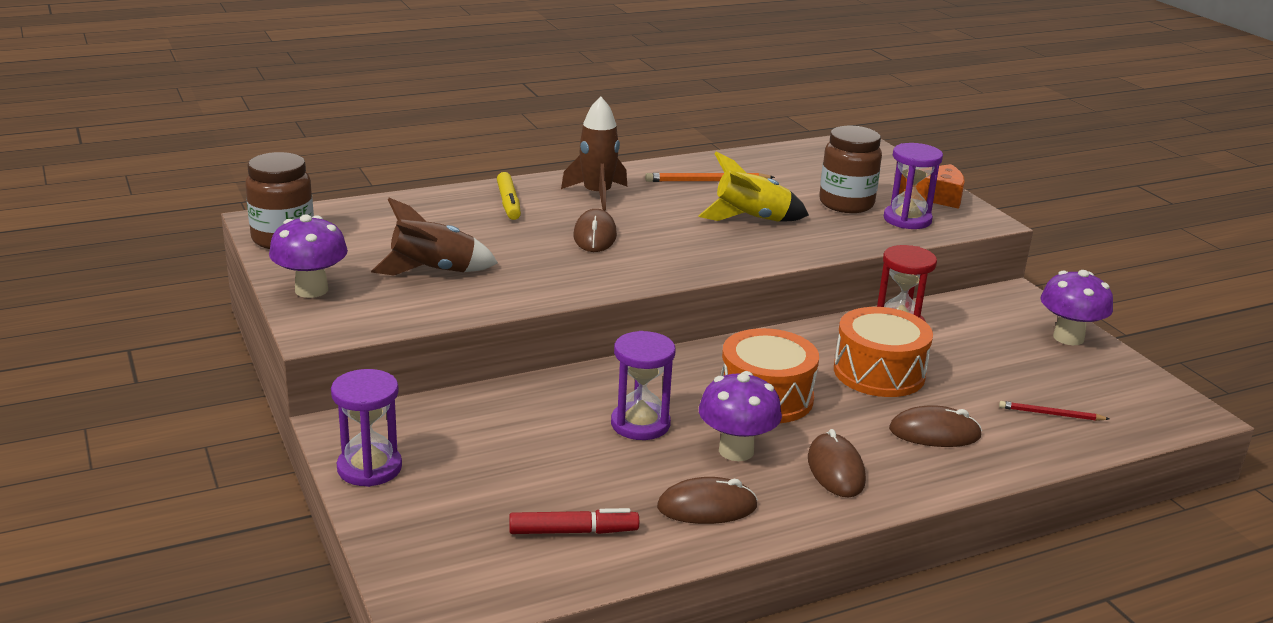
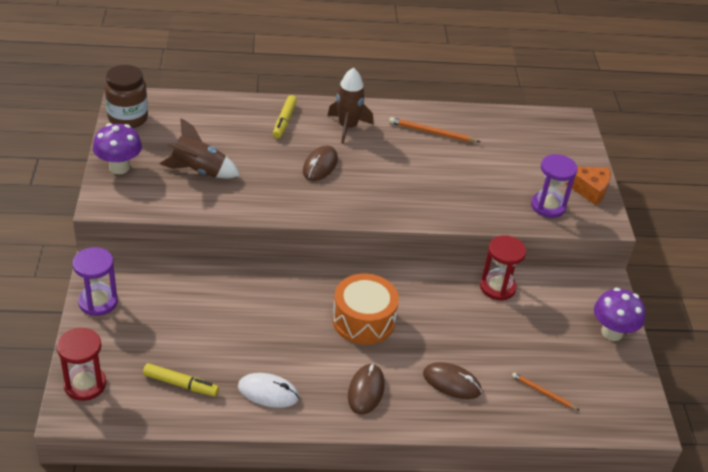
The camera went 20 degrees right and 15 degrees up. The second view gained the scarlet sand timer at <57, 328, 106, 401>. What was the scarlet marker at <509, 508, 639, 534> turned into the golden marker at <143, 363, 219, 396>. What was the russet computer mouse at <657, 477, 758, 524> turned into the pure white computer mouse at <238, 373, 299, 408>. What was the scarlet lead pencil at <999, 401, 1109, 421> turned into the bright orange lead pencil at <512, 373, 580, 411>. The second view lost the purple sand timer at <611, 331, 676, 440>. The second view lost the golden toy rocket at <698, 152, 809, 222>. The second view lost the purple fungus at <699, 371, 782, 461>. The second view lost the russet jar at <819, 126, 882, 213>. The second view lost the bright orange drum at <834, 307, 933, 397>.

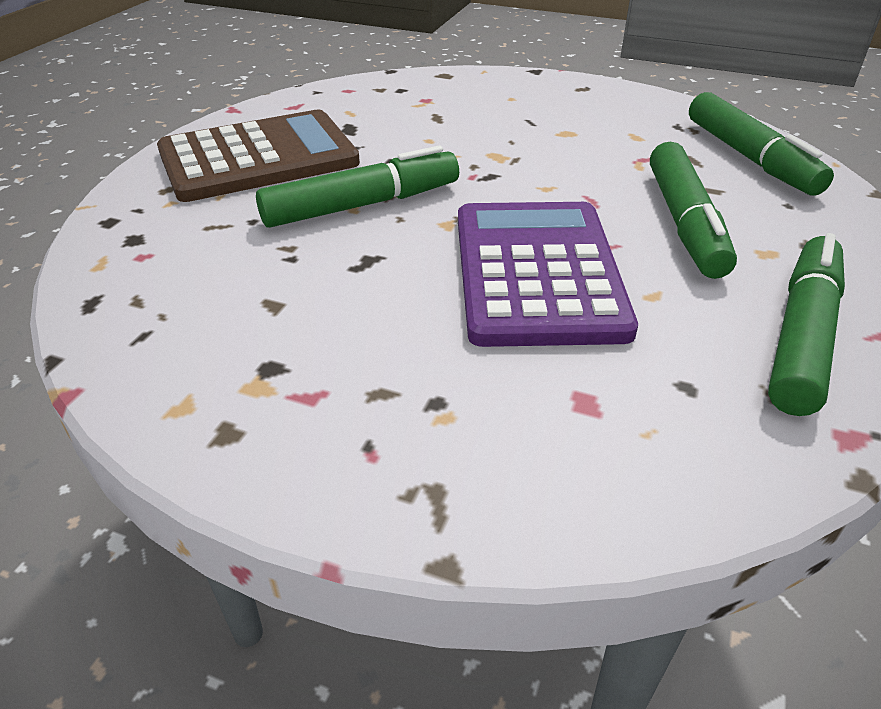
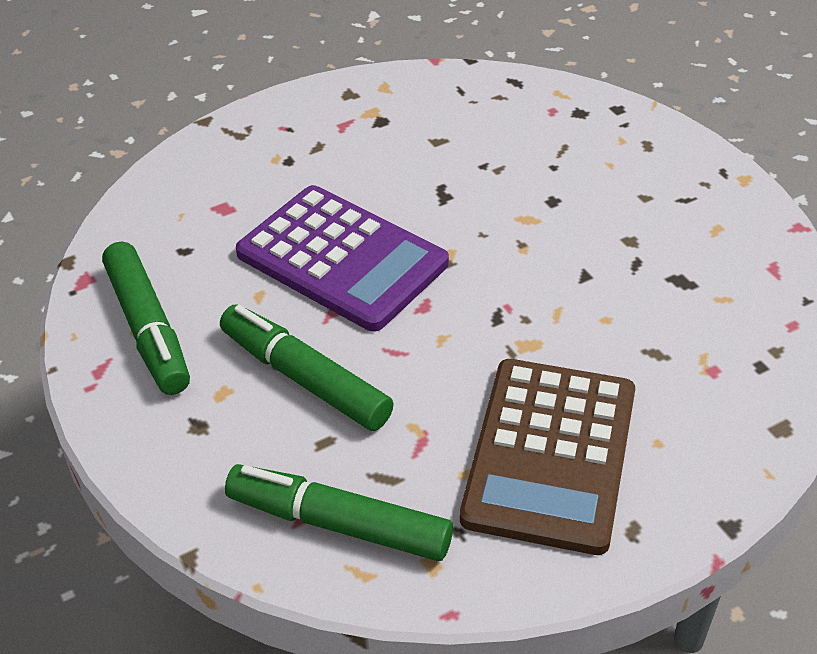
The camera went 130 degrees right and 5 degrees up. The russet calculator ended up elsewhere, having gone from <157, 110, 360, 202> to <460, 359, 635, 555>. The second view lost the green marker at <256, 146, 459, 228>.

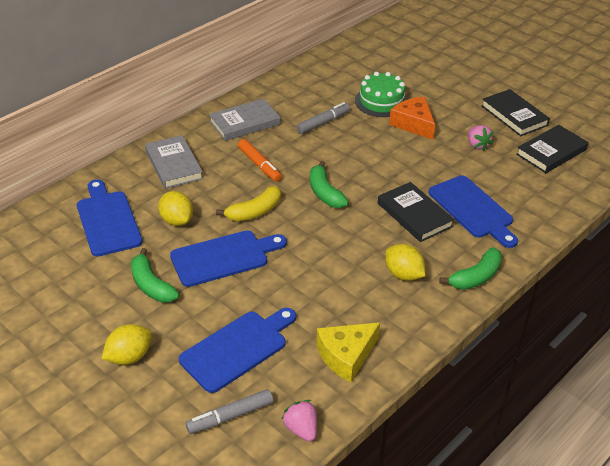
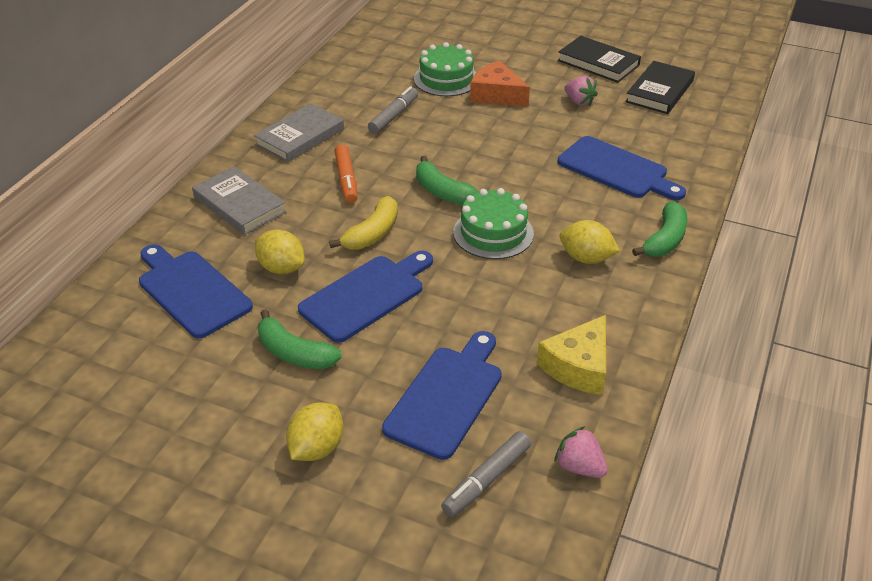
The camera went 20 degrees left and 0 degrees up. The bright orange marker at <238, 139, 282, 182> ended up facing another way, 45 degrees clockwise from before. The second view gained the green cake at <453, 188, 534, 259>. The second view lost the ebony hardback at <378, 182, 454, 242>.

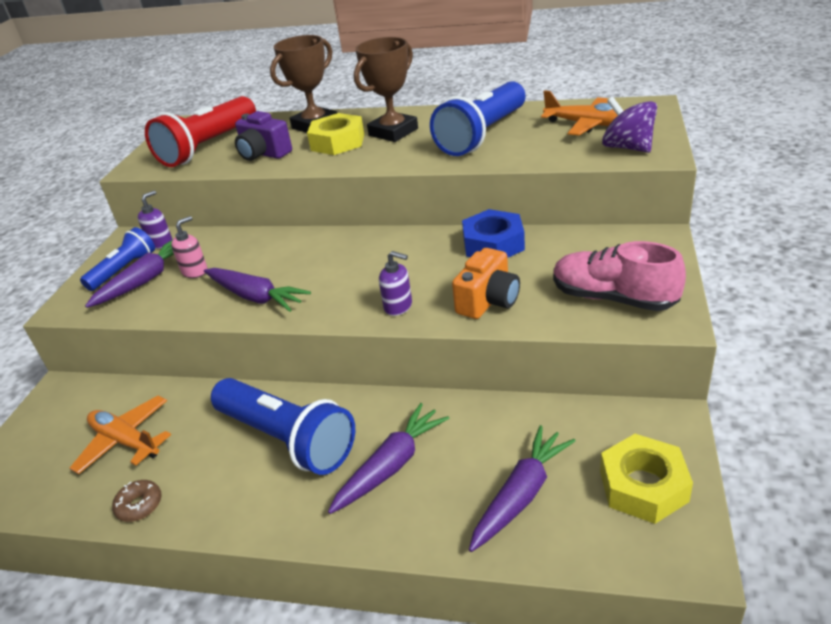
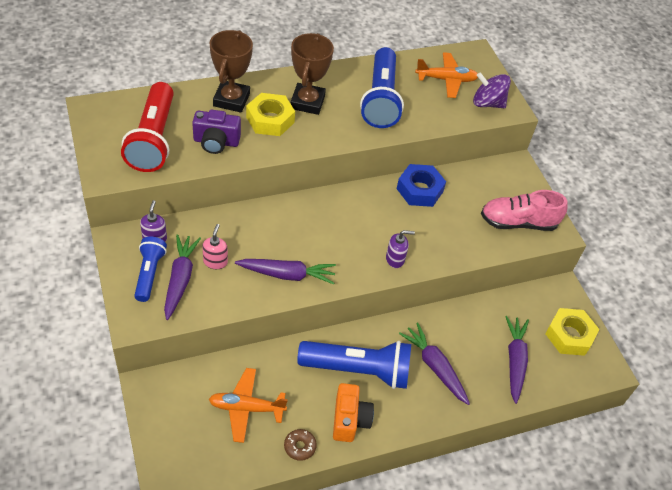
The camera went 40 degrees left and 15 degrees up. The bright orange compact camera ended up elsewhere, having gone from <452, 248, 520, 319> to <333, 383, 374, 442>. The purple root vegetable at <328, 403, 449, 514> ended up facing another way, 45 degrees counterclockwise from before.

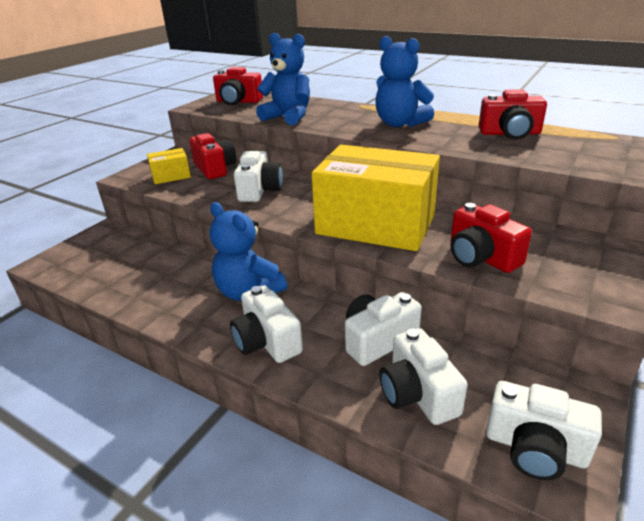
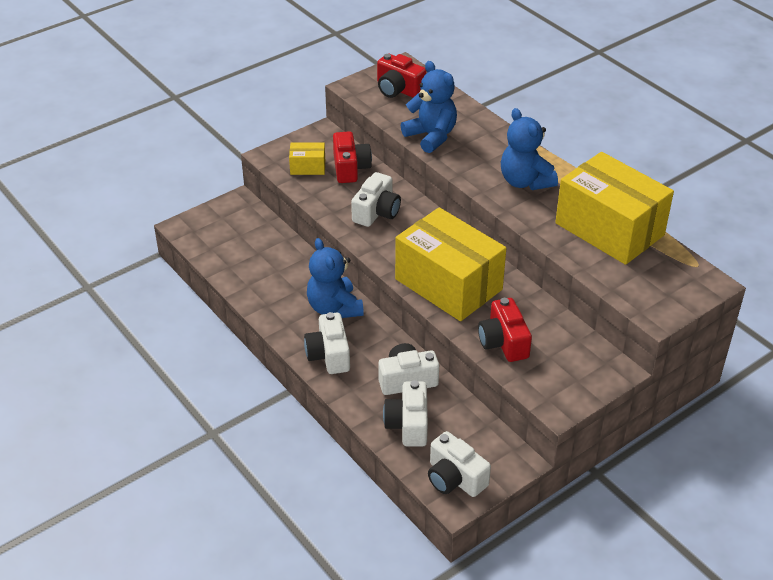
The camera went 20 degrees right and 10 degrees up. Where the scarlet compact camera stood at <479, 89, 547, 140>, the golden package came to stand at <555, 152, 674, 265>.

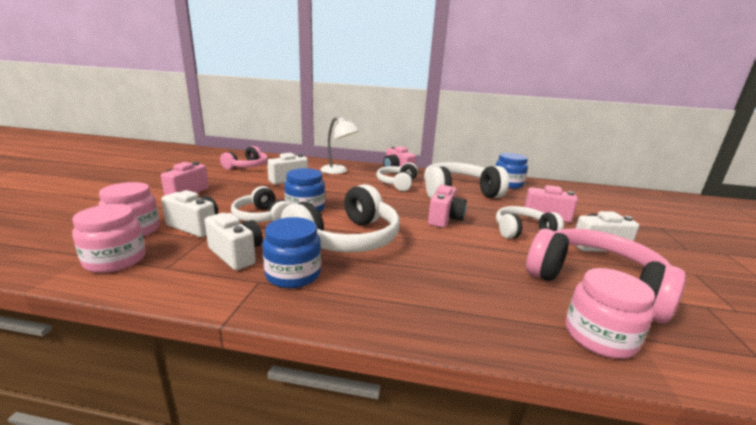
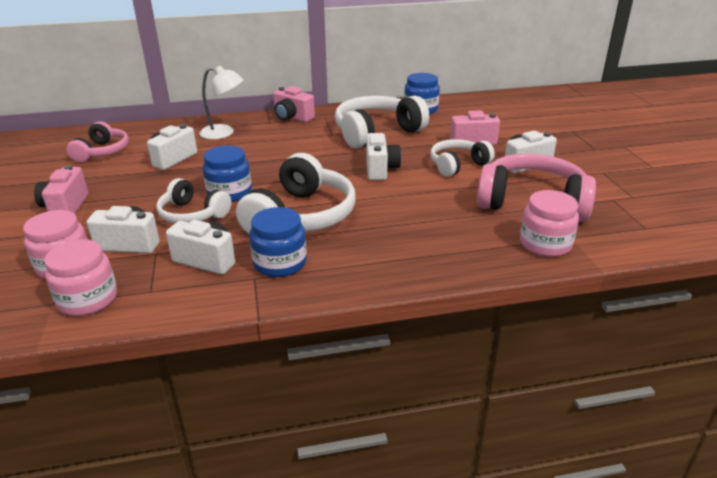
The camera went 20 degrees left and 10 degrees up. What was the rose-pink compact camera at <428, 185, 467, 228> turned into the pure white compact camera at <366, 133, 401, 180>. The second view lost the pure white headphones at <376, 163, 418, 191>.

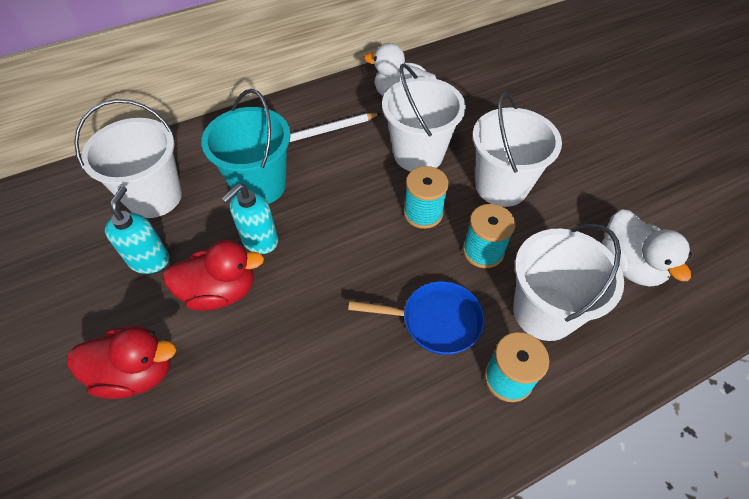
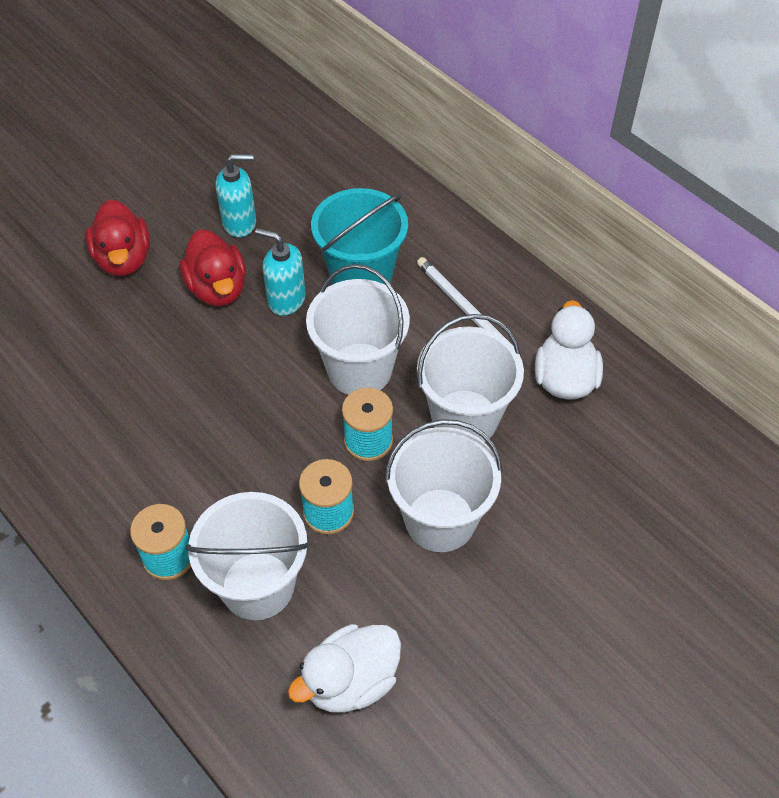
The camera went 75 degrees right and 0 degrees up. The pure white bucket ended up elsewhere, having gone from <74, 99, 182, 218> to <306, 264, 410, 395>. The second view lost the blue frying pan at <348, 281, 485, 355>.

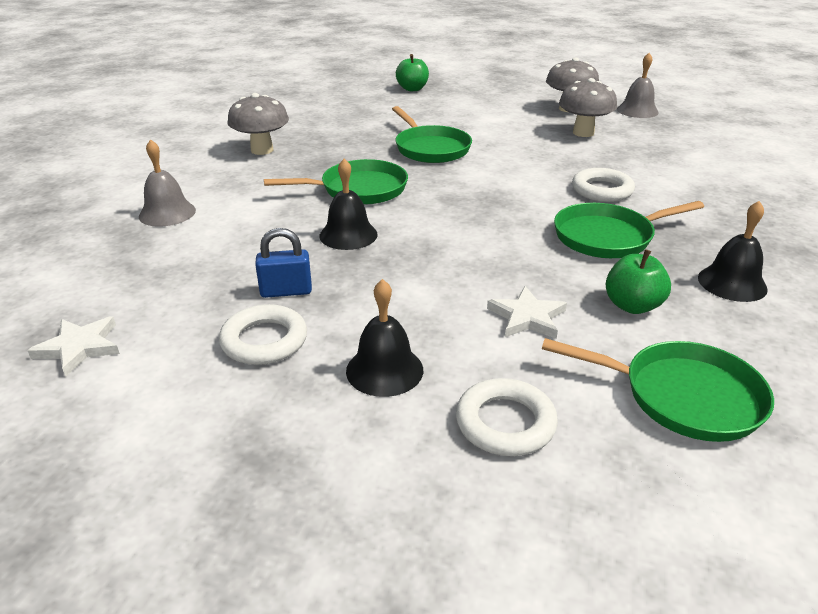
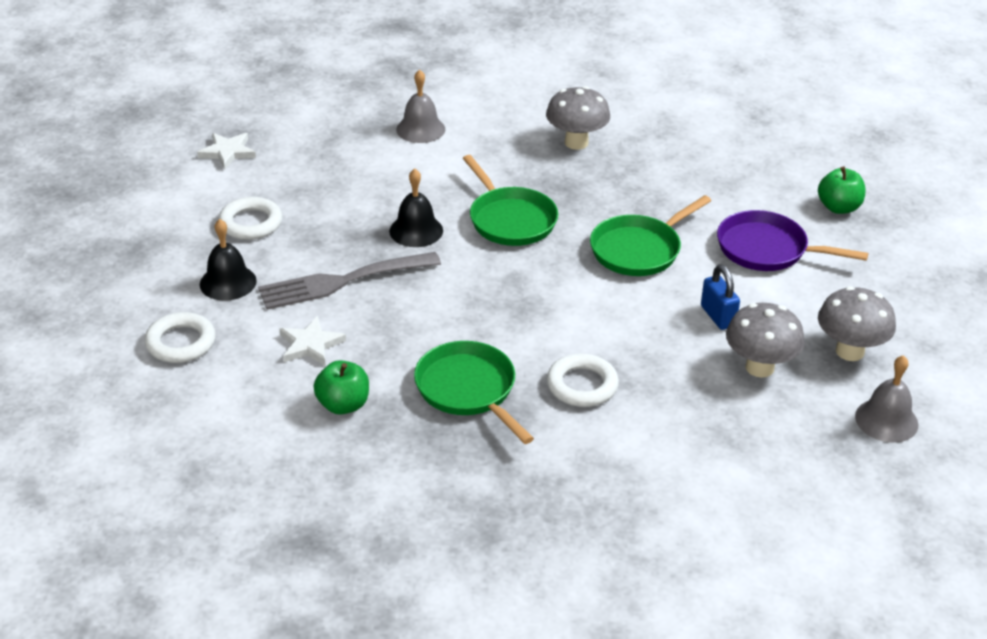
The camera went 75 degrees right and 5 degrees up. The second view gained the gray fork at <258, 252, 441, 310>. The blue lock ended up elsewhere, having gone from <255, 228, 312, 298> to <701, 265, 740, 330>. The second view gained the purple frying pan at <717, 210, 868, 271>. The second view lost the green frying pan at <542, 338, 774, 442>. The second view lost the ebony bell at <698, 201, 768, 302>.

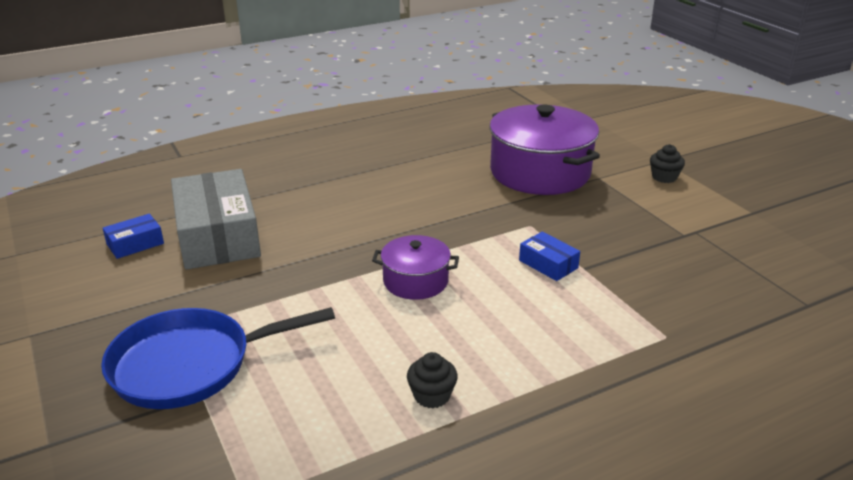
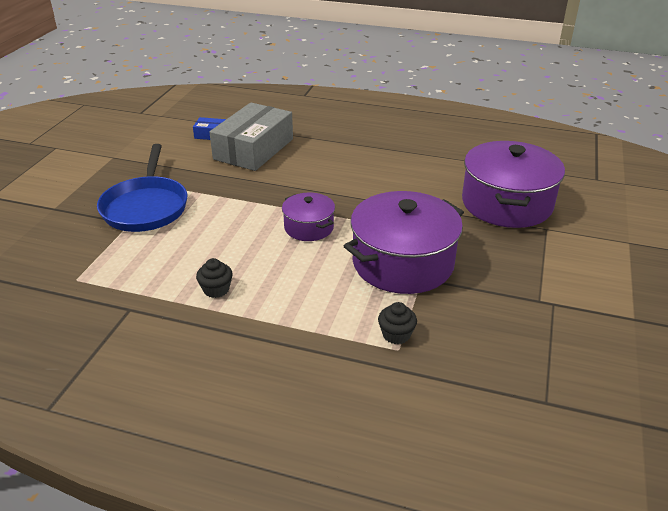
The camera went 45 degrees right and 5 degrees up. The blue frying pan at <101, 307, 335, 409> ended up facing another way, 120 degrees counterclockwise from before. Where the blue package stood at <519, 232, 580, 281>, the purple stockpot came to stand at <344, 191, 464, 294>. The ebony muffin ended up elsewhere, having gone from <650, 144, 685, 183> to <378, 302, 417, 345>.

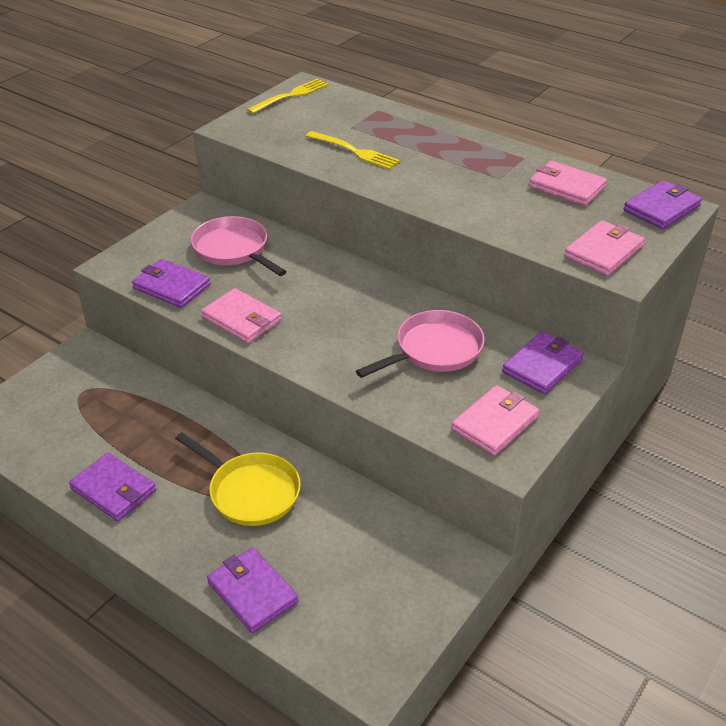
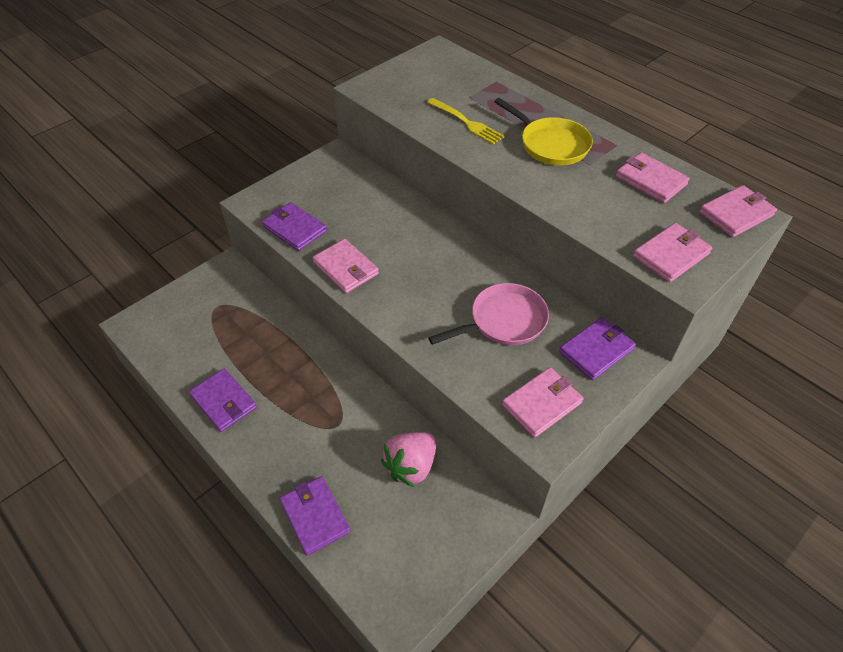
The camera went 10 degrees right and 10 degrees up. The second view gained the rose-pink toy strawberry at <381, 432, 437, 487>. The golden frying pan ended up elsewhere, having gone from <175, 432, 301, 526> to <495, 98, 593, 166>. What was the purple billfold at <624, 180, 702, 229> turned into the rose-pink billfold at <699, 185, 777, 237>. The second view lost the rose-pink frying pan at <191, 216, 287, 276>. The second view lost the golden fork at <247, 79, 329, 114>.

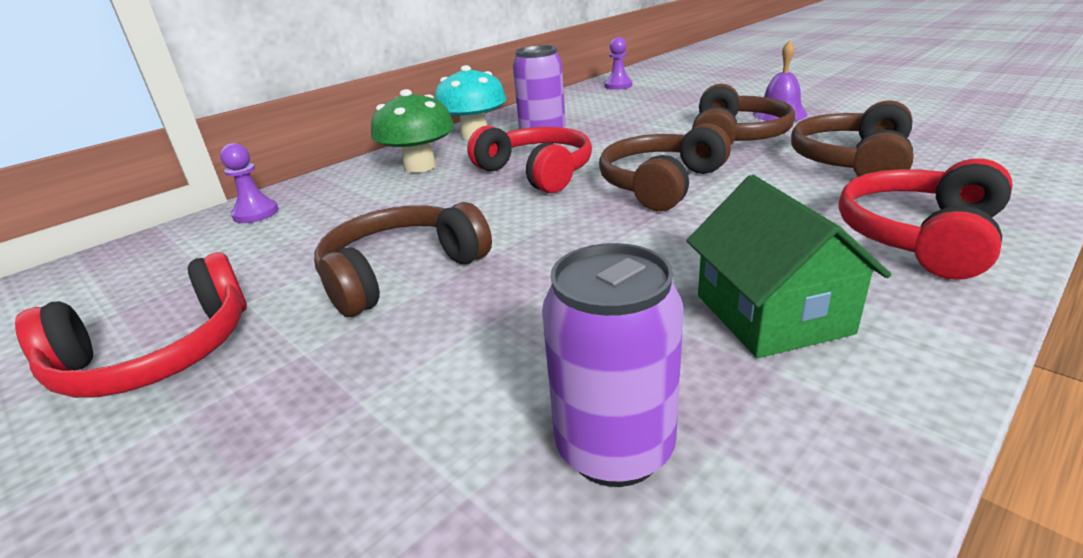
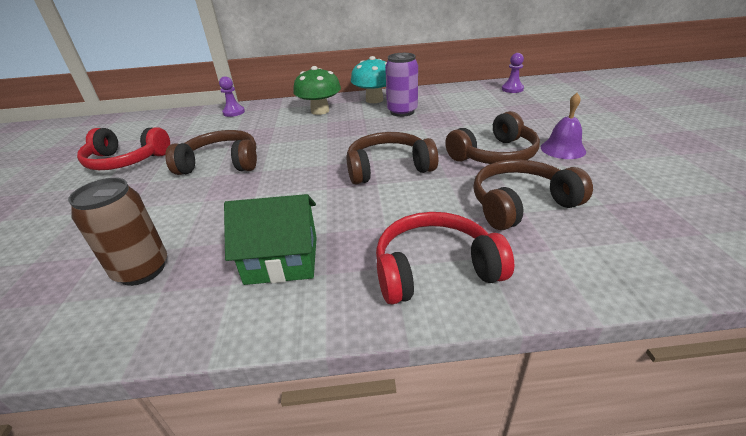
The camera went 40 degrees right and 5 degrees up. What was the purple soda can at <542, 243, 684, 487> turned into the russet soda can at <68, 178, 167, 286>. The green cottage at <686, 175, 891, 358> ended up facing another way, 60 degrees clockwise from before. The second view lost the scarlet headphones at <467, 126, 592, 193>.

